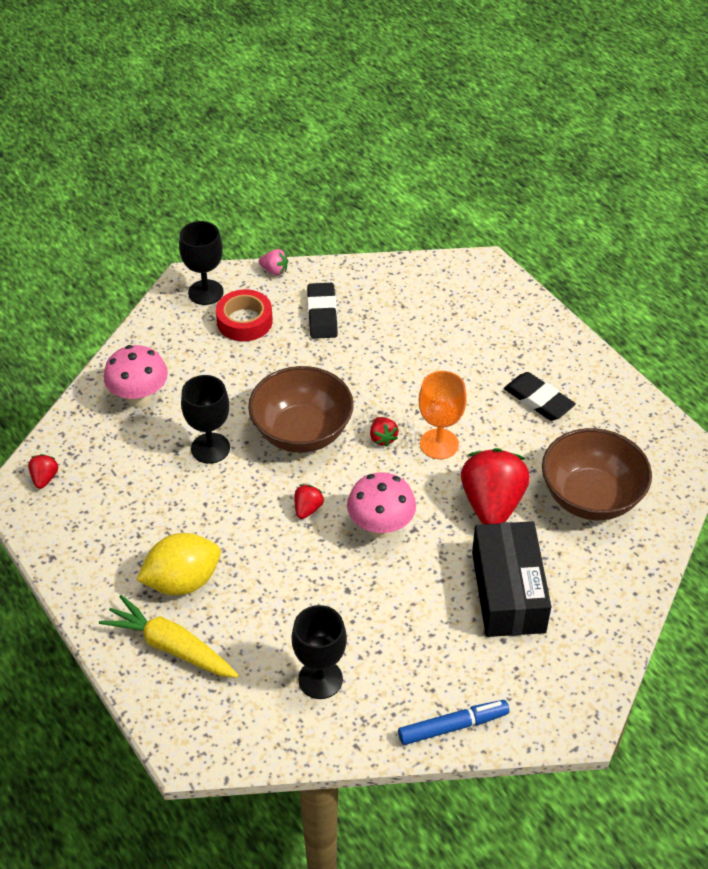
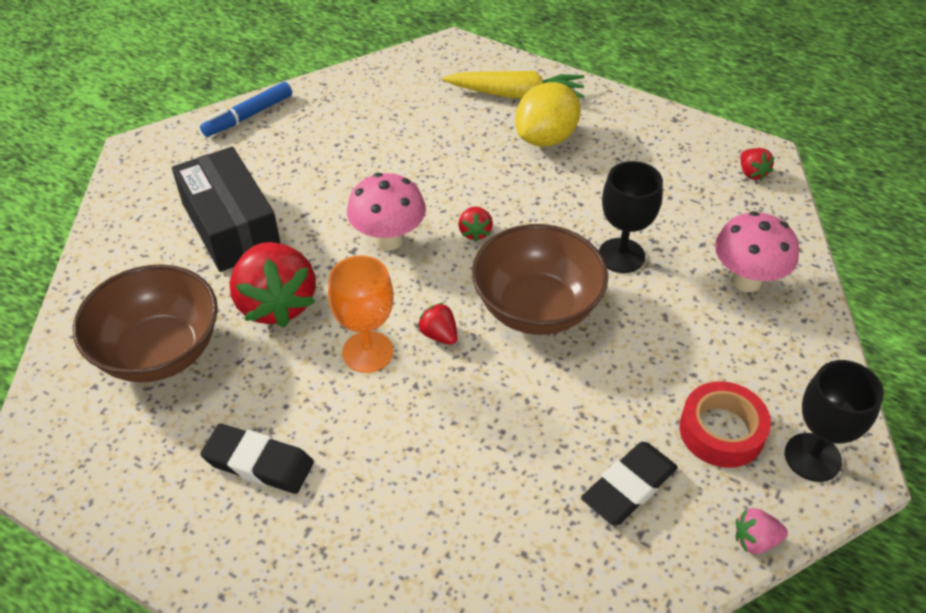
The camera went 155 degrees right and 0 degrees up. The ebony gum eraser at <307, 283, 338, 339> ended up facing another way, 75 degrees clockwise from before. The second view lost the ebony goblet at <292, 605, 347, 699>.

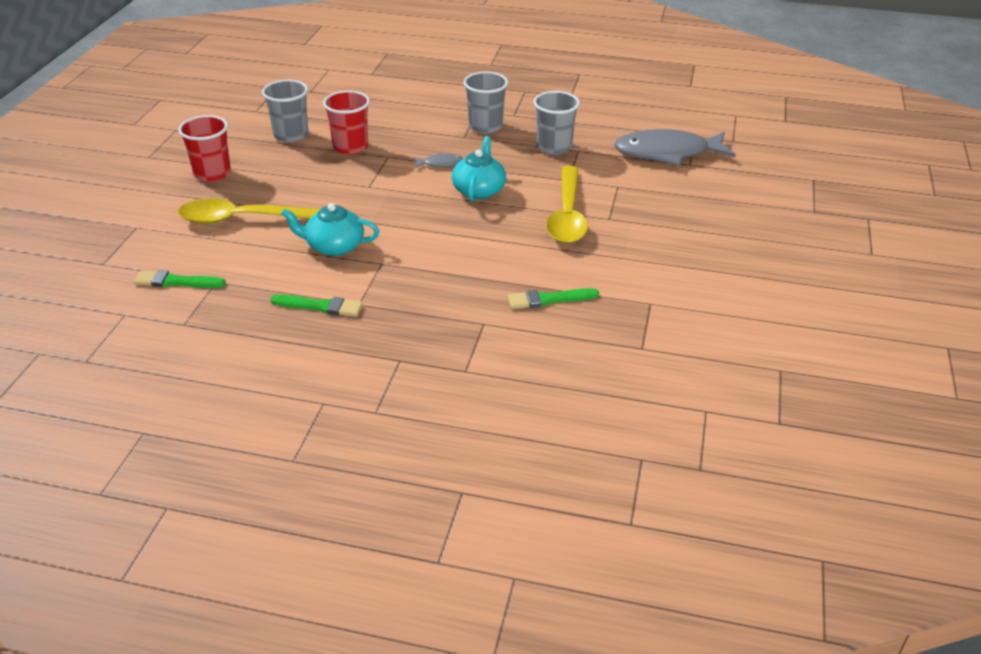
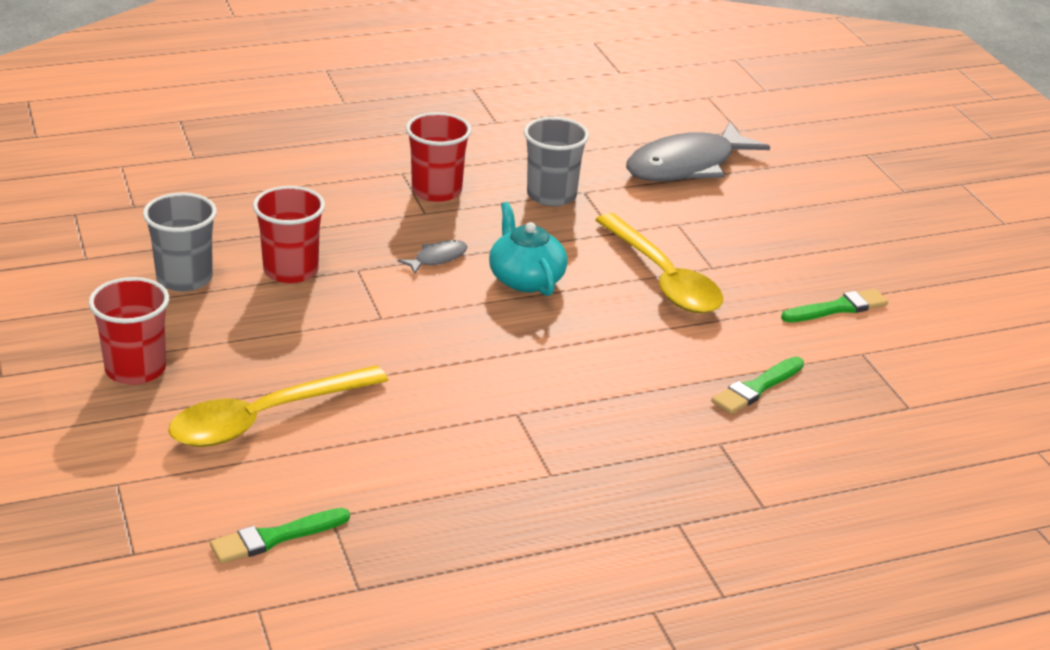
The camera went 35 degrees left and 5 degrees down. What was the gray tumbler at <464, 72, 508, 134> turned into the scarlet tumbler at <406, 112, 472, 202>. The green paintbrush ended up elsewhere, having gone from <271, 294, 363, 317> to <781, 289, 888, 323>. The second view lost the teal tea pot at <281, 203, 380, 256>.

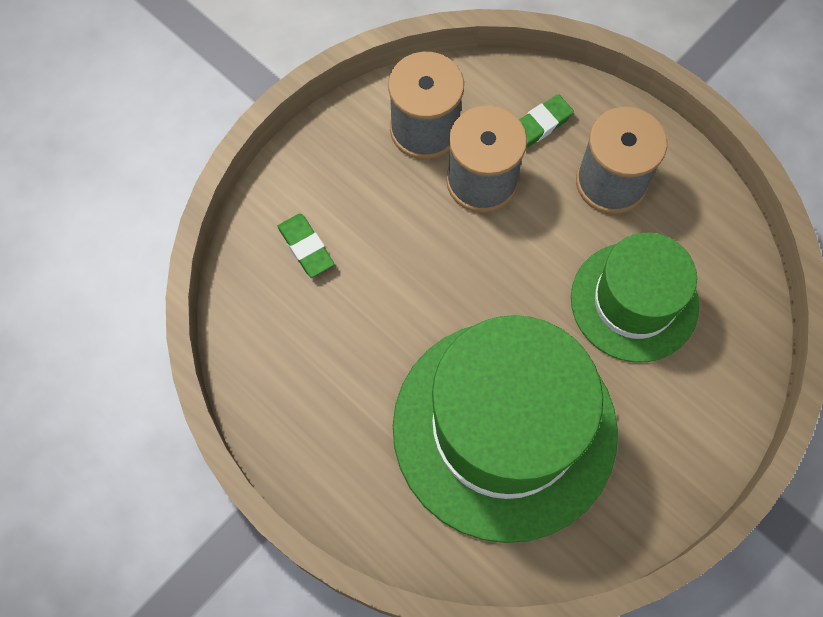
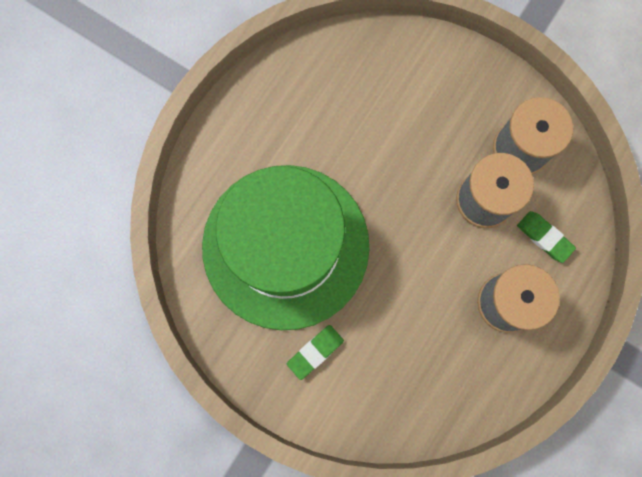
The camera went 80 degrees right and 10 degrees up. The green gum eraser ended up elsewhere, having gone from <277, 214, 334, 277> to <287, 325, 344, 380>. The second view lost the green tall hat at <571, 233, 699, 362>.

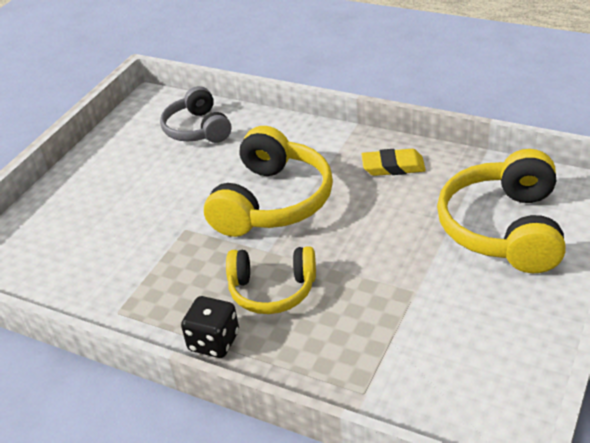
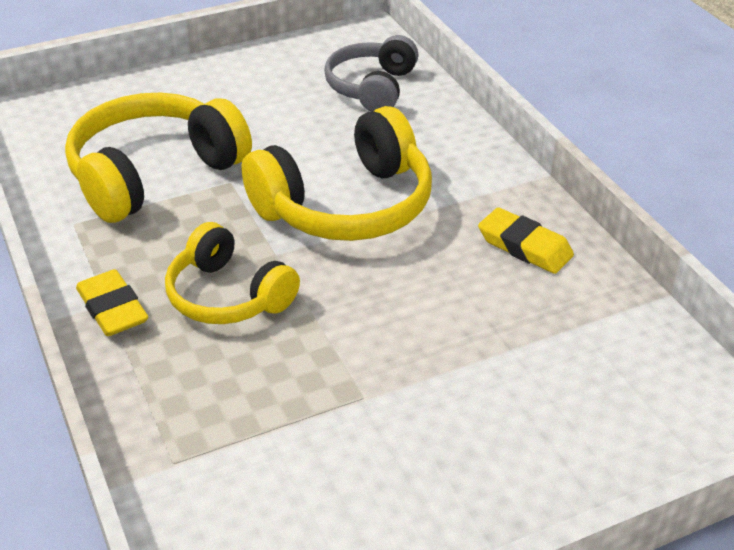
The camera went 35 degrees right and 0 degrees up. The golden headphones ended up elsewhere, having gone from <437, 149, 566, 273> to <65, 93, 252, 223>. Where the ebony game die stood at <181, 296, 239, 358>, the golden gum eraser came to stand at <76, 269, 148, 336>.

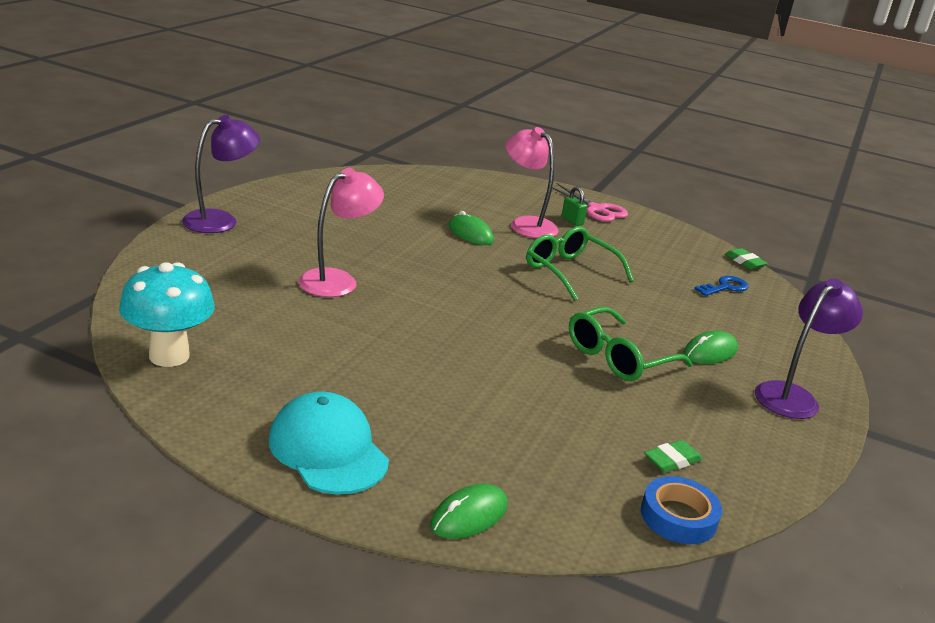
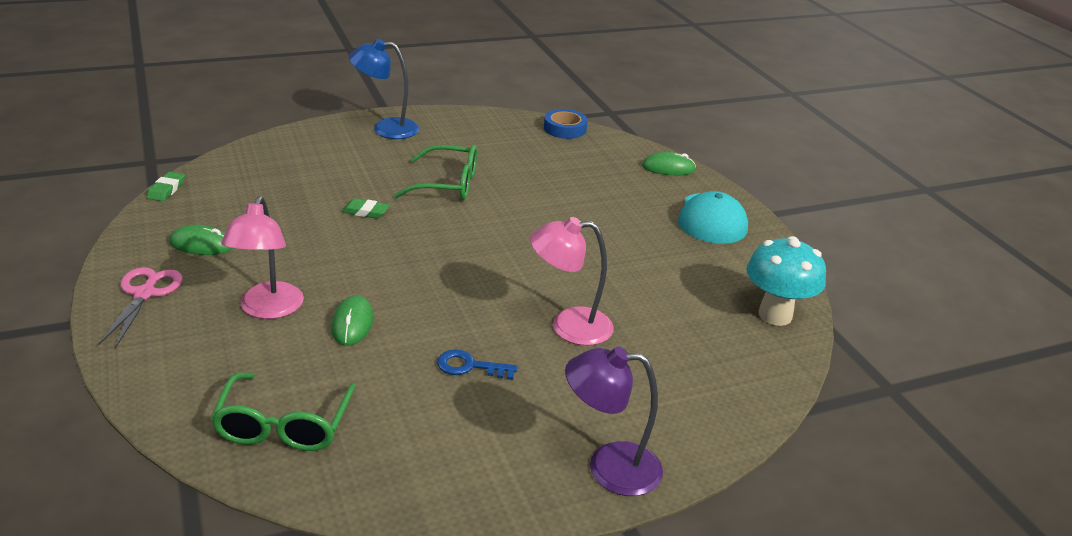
The camera went 135 degrees left and 5 degrees up. The green computer mouse ended up elsewhere, having gone from <683, 331, 738, 364> to <169, 225, 233, 255>. The green glasses ended up elsewhere, having gone from <526, 226, 634, 301> to <211, 372, 356, 451>. The green gum eraser ended up elsewhere, having gone from <644, 440, 703, 473> to <342, 198, 390, 219>. What was the purple reading lamp at <755, 278, 863, 419> turned into the blue reading lamp at <349, 39, 419, 139>. The blue key ended up elsewhere, having gone from <694, 276, 749, 296> to <437, 349, 518, 380>. The second view lost the green lock at <562, 186, 587, 226>.

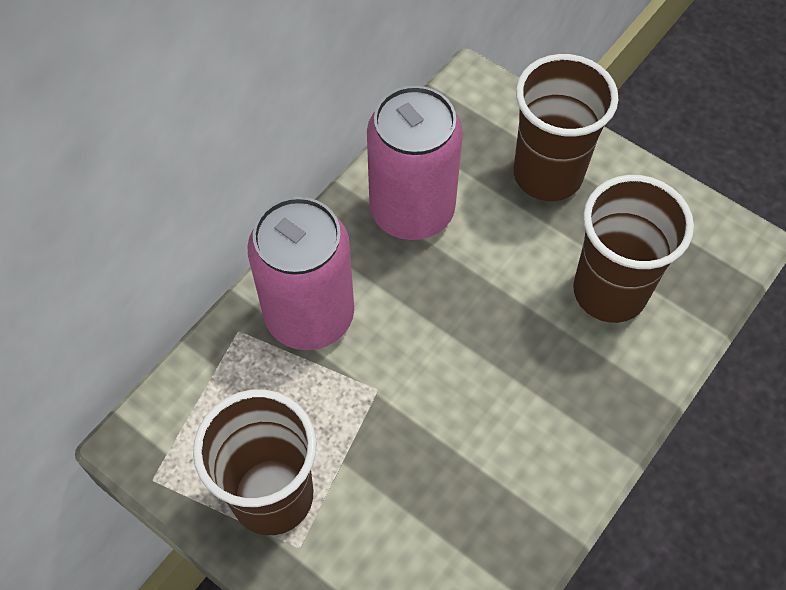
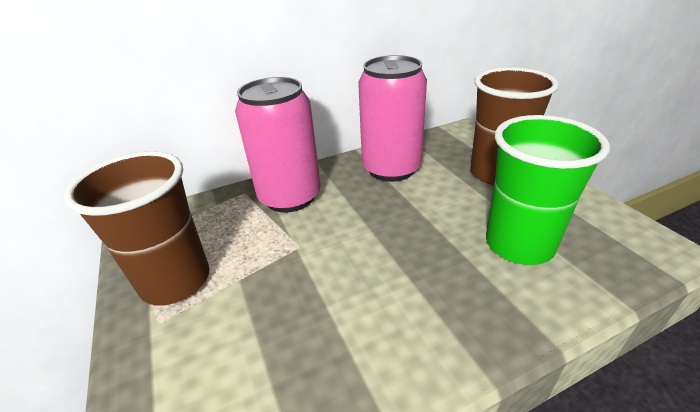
The camera went 30 degrees right and 25 degrees down. What was the russet tumbler at <573, 175, 694, 323> turned into the green tumbler at <486, 115, 610, 265>.

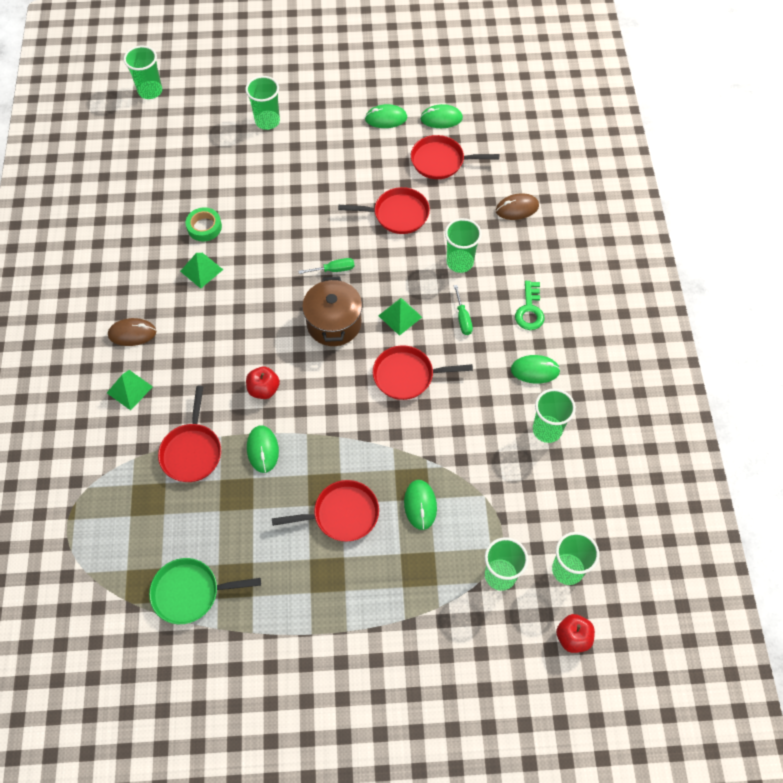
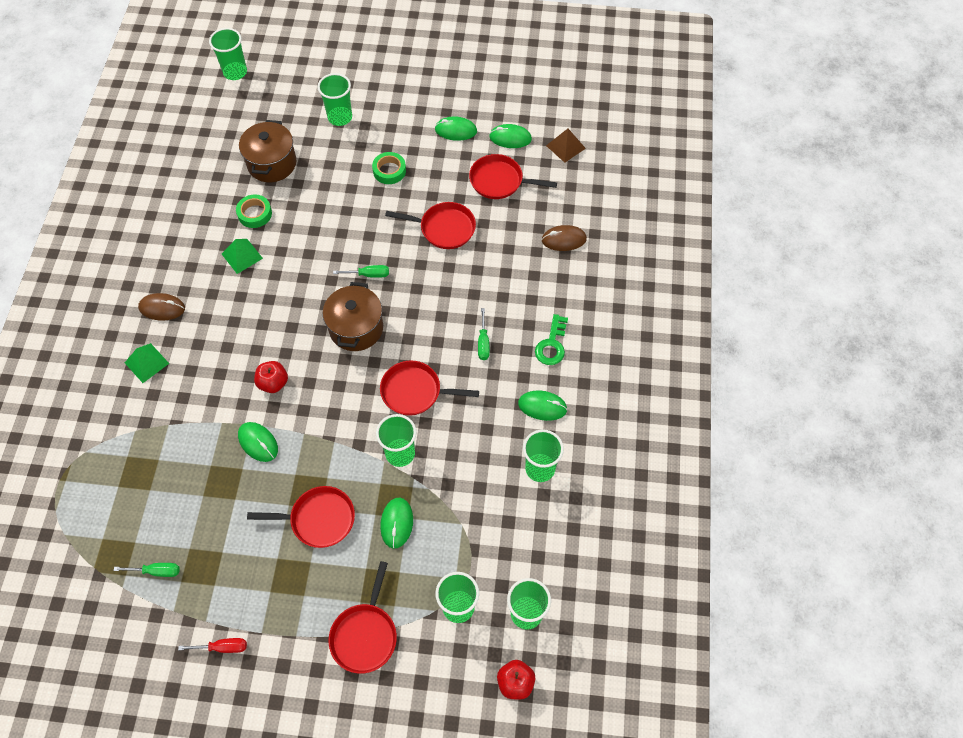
The camera went 10 degrees right and 0 degrees up. Where the green frying pan stood at <149, 558, 261, 624>, the green screwdriver came to stand at <113, 563, 180, 577>. The second view gained the scarlet screwdriver at <178, 638, 247, 653>. The green computer mouse at <247, 425, 279, 473> ended up facing another way, 45 degrees counterclockwise from before. The second view gained the russet stockpot at <239, 120, 296, 182>. The scarlet frying pan ended up elsewhere, having gone from <158, 386, 221, 482> to <328, 561, 397, 674>. The second view gained the green sticky tape at <372, 152, 406, 184>. The green tumbler ended up elsewhere, having gone from <445, 218, 482, 273> to <376, 414, 416, 467>. The second view gained the russet solid pyramid at <546, 129, 586, 163>. The second view lost the green solid pyramid at <378, 298, 422, 336>.

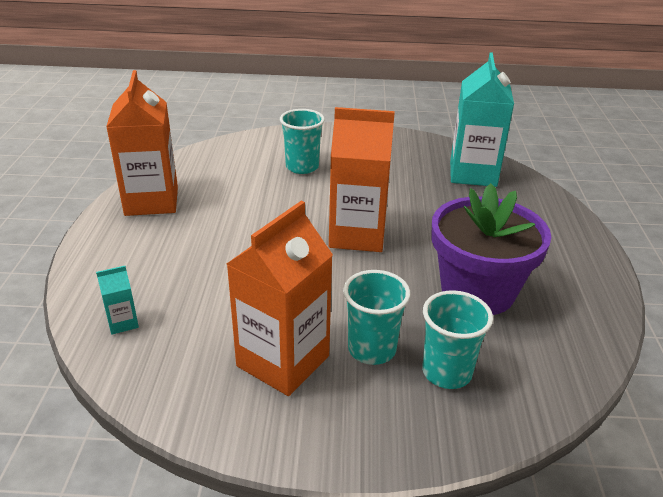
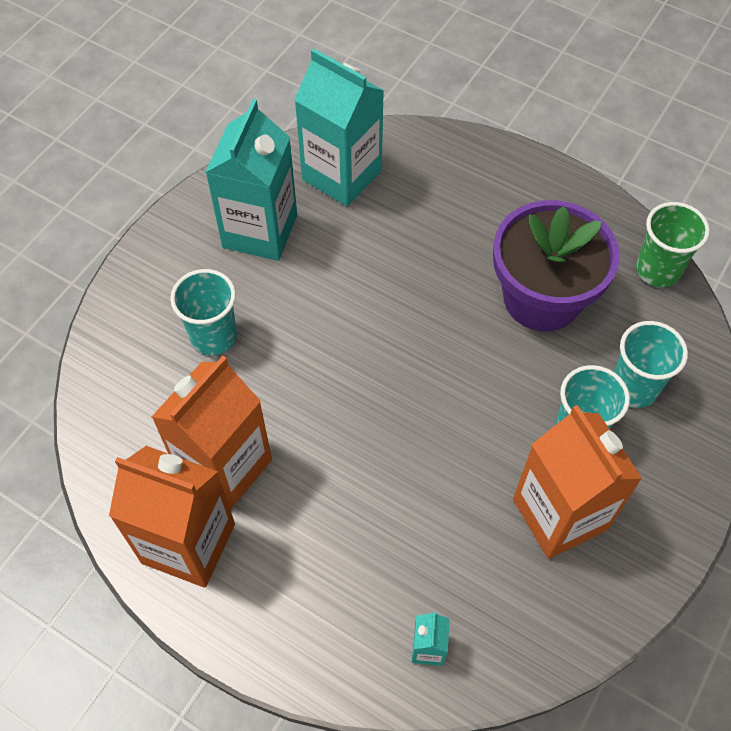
The camera went 60 degrees left and 25 degrees up. The bright orange carton ended up elsewhere, having gone from <329, 107, 395, 252> to <152, 356, 272, 510>. The second view gained the teal carton at <205, 99, 297, 261>. The second view gained the green tumbler at <636, 202, 710, 287>.

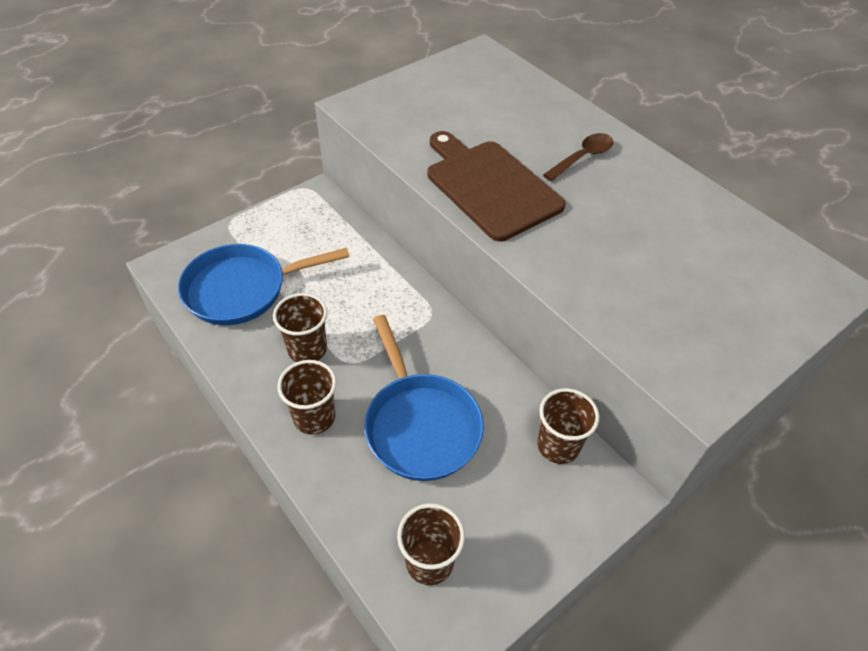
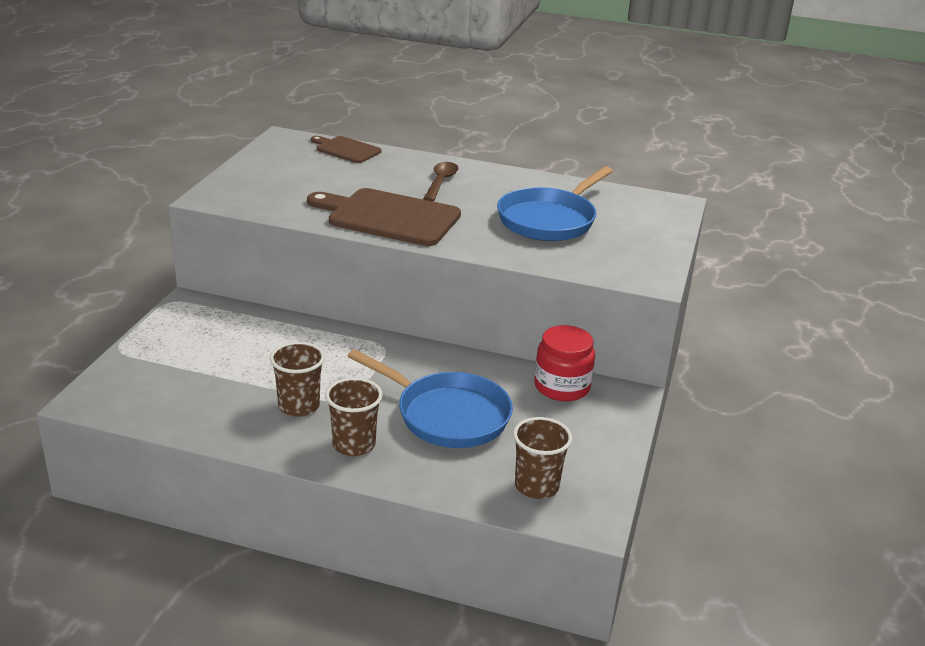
The camera went 35 degrees left and 20 degrees down. The second view gained the russet bread board at <311, 136, 382, 163>. The blue frying pan ended up elsewhere, having gone from <178, 244, 350, 325> to <497, 166, 612, 241>. Where the russet tumbler stood at <537, 388, 599, 464>, the scarlet jar came to stand at <534, 325, 595, 401>.

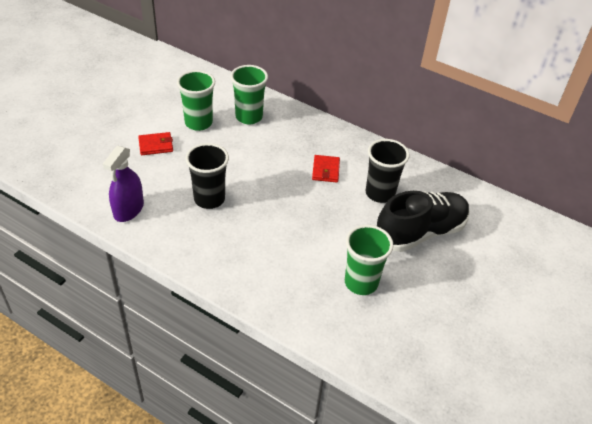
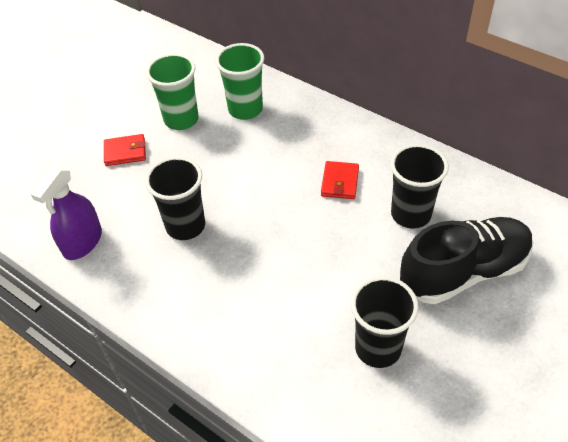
The camera went 10 degrees right and 5 degrees up. What was the green tumbler at <345, 225, 394, 295> turned into the ebony tumbler at <351, 276, 419, 368>.

